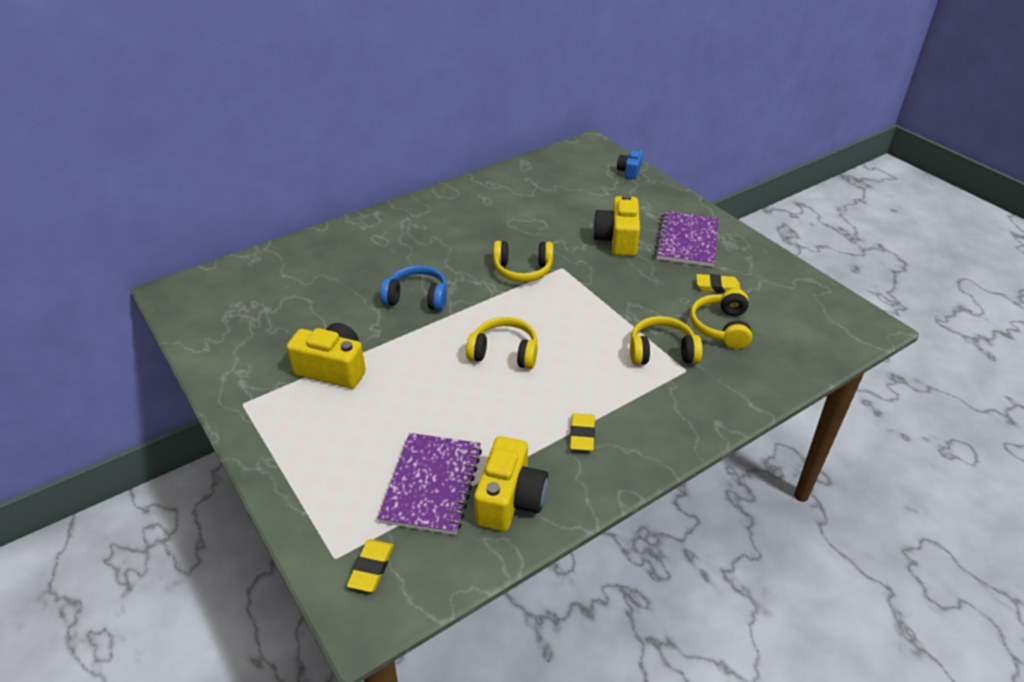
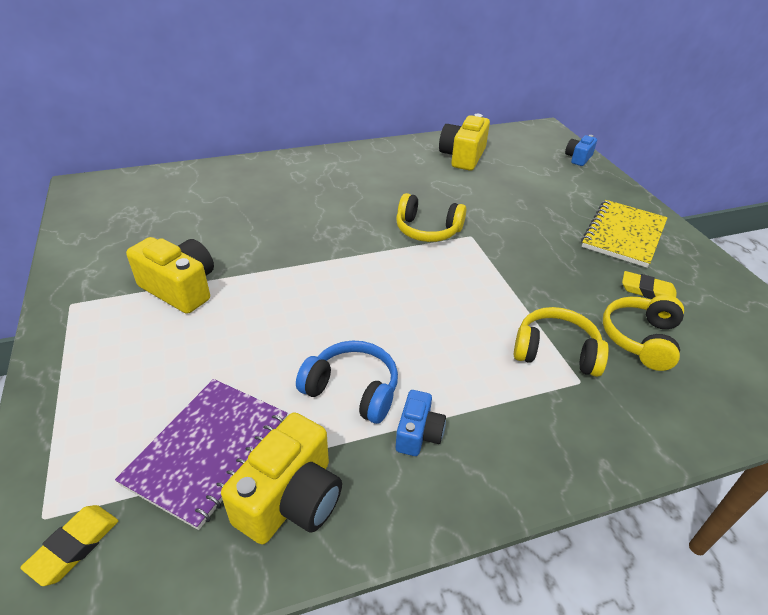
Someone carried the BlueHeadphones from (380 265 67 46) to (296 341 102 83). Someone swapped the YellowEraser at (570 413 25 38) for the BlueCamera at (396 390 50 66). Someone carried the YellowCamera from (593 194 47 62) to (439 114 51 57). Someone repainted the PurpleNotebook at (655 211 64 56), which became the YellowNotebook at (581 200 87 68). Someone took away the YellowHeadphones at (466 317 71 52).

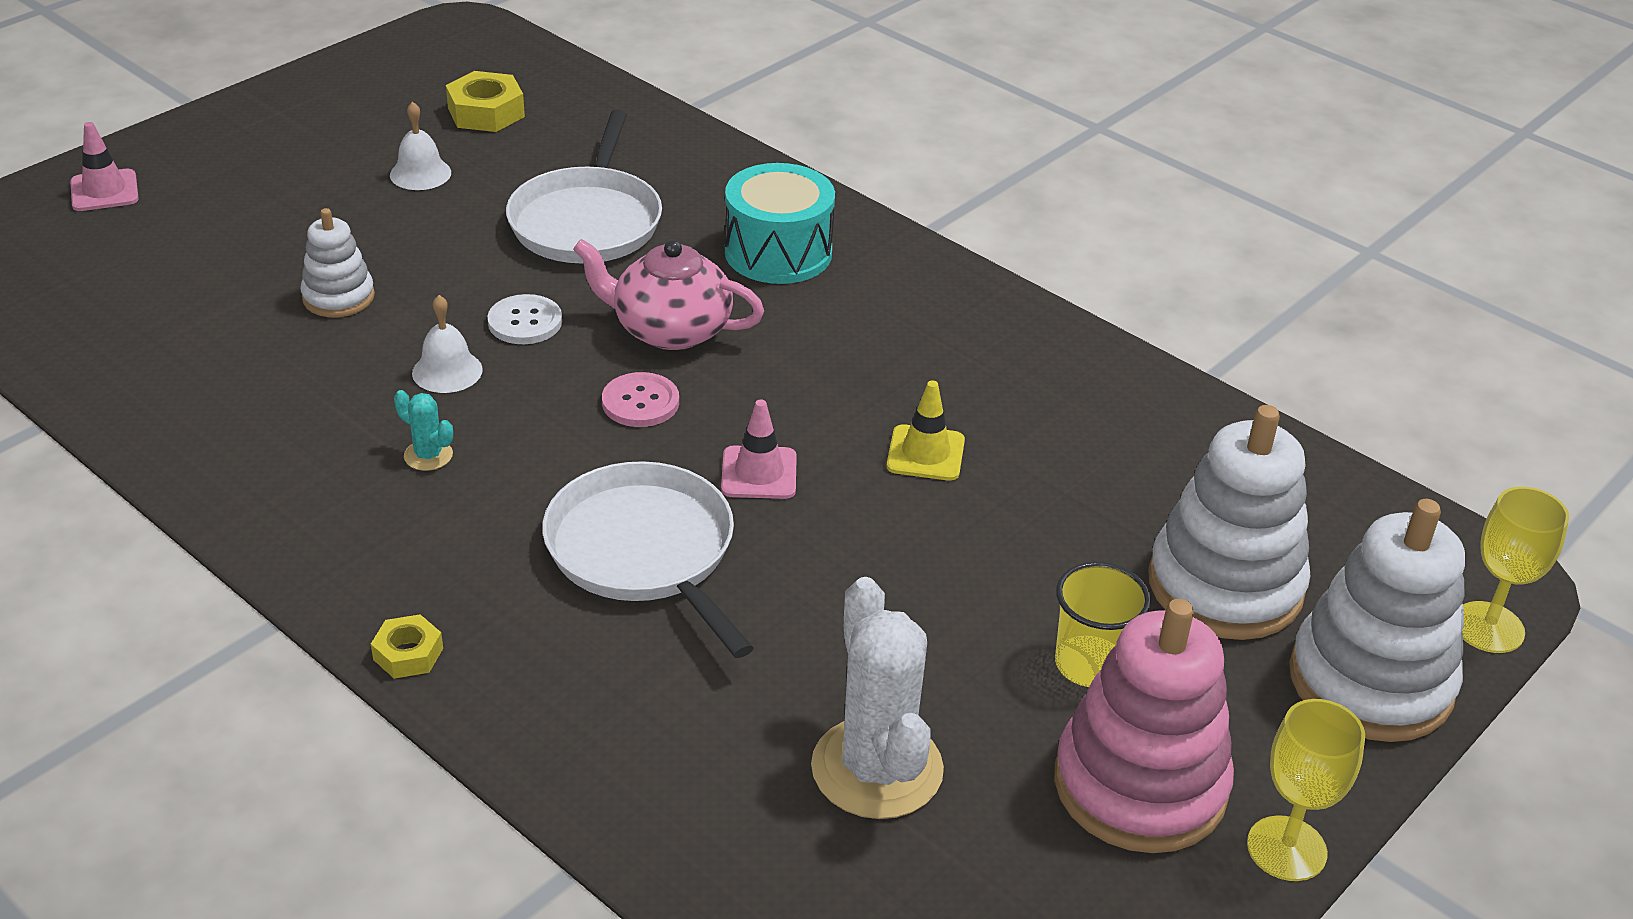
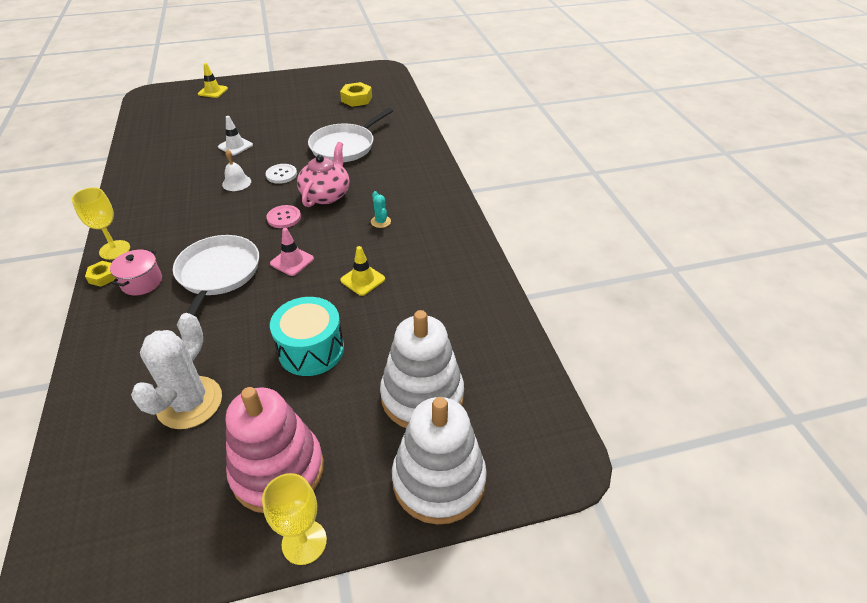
Someone carried the YellowGoblet from (1462 487 107 166) to (71 187 59 73). Someone put down the PinkPot at (110 249 52 46). Someone repainted the PinkTrafficCone at (70 122 69 89), which became the YellowTrafficCone at (198 63 30 35). Someone swapped the WhiteStackingToy at (300 208 75 109) for the WhiteTrafficCone at (218 116 35 39). Someone carried the TurquoiseDrum from (725 163 110 121) to (270 297 74 79). Someone rotated the PinkTeapot at (573 239 191 111) by 60 degrees clockwise. Someone carried the TurquoiseCactus from (394 390 59 81) to (371 191 20 37). Someone took away the WhiteBell at (390 102 61 88). Someone took away the YellowCup at (1055 562 96 125).

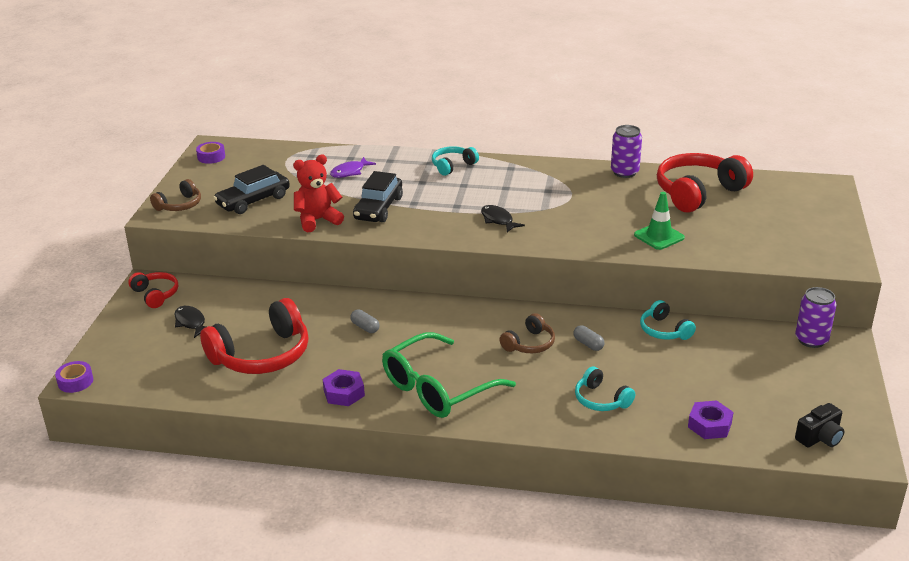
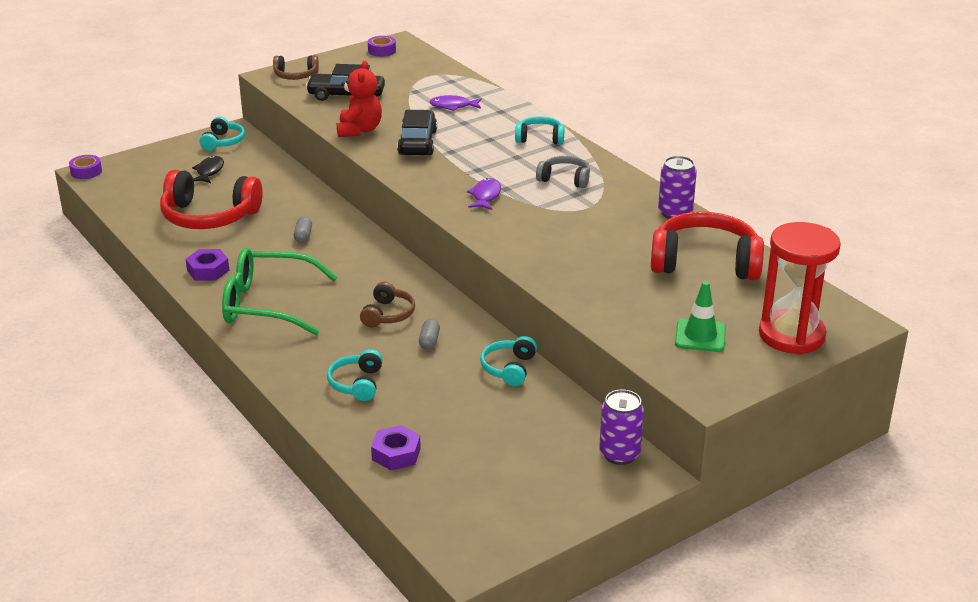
Someone repainted the RedHeadphones at (128 272 50 36), which became the TurquoiseHeadphones at (200 116 45 35). Someone rotated the RedTeddyBear at (293 154 51 78) by 75 degrees clockwise. Someone rotated the BrownHeadphones at (499 313 56 40) by 75 degrees counterclockwise. Someone rotated the BlackCar at (353 171 50 51) by 120 degrees clockwise. Someone repainted the BlackFish at (481 205 44 27), which became the PurpleFish at (467 178 34 32). Someone put down the GreyHeadphones at (536 156 54 32). Someone carried the GreenTrafficCone from (634 192 51 58) to (675 281 51 71). Someone put down the RedHourglass at (759 222 82 132). Someone took away the BlackCamera at (795 403 49 44).

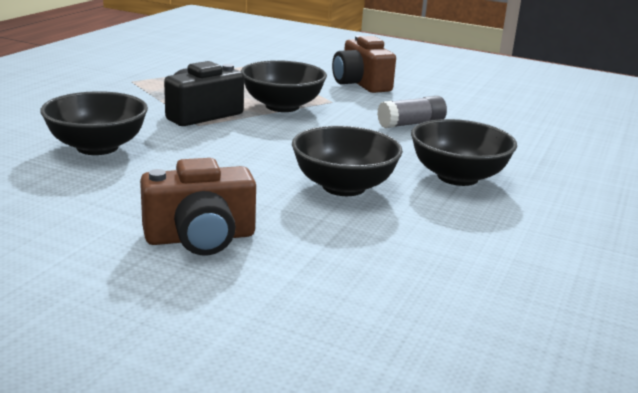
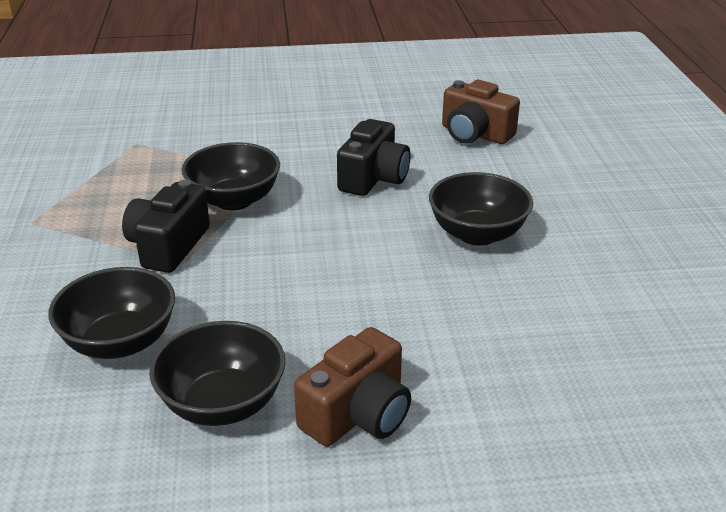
Someone carried the BlackBowl from (292 126 111 70) to (149 321 137 105). Someone swapped the GreyGlueStick at (377 96 70 32) for the BlackCamera at (337 119 74 77). Someone carried the BrownCamera from (332 35 64 58) to (442 80 78 64).

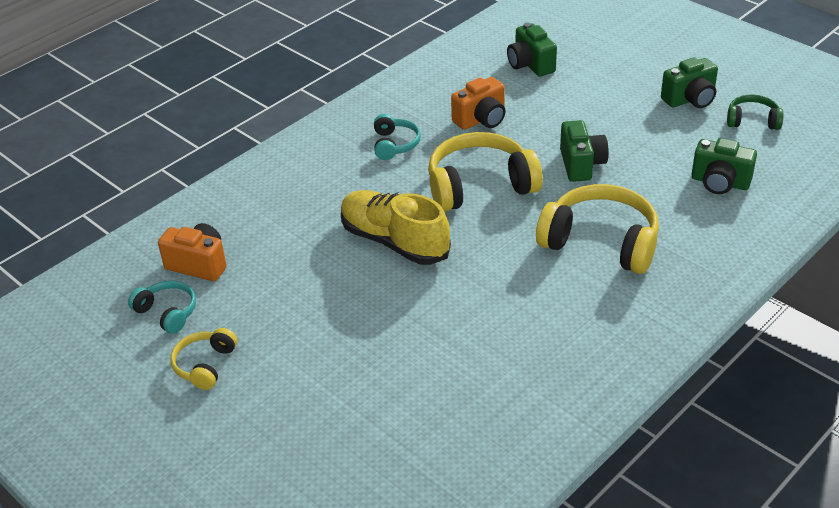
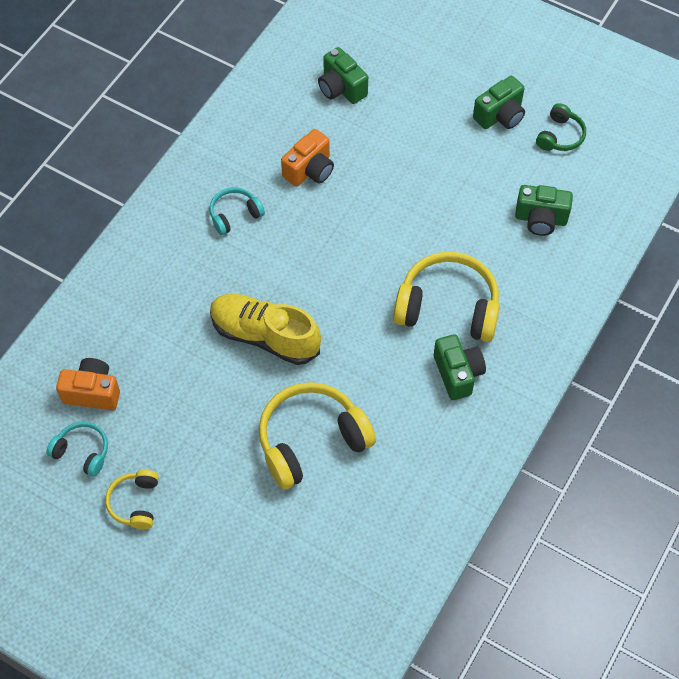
Someone rotated the TurquoiseHeadphones at (374 114 47 46) by 105 degrees counterclockwise. Someone carried the YellowHeadphones from (428 132 115 80) to (259 382 117 108). Someone carried the GreenCamera from (560 120 49 62) to (434 334 52 66). Someone rotated the GreenHeadphones at (727 95 56 35) by 120 degrees clockwise.

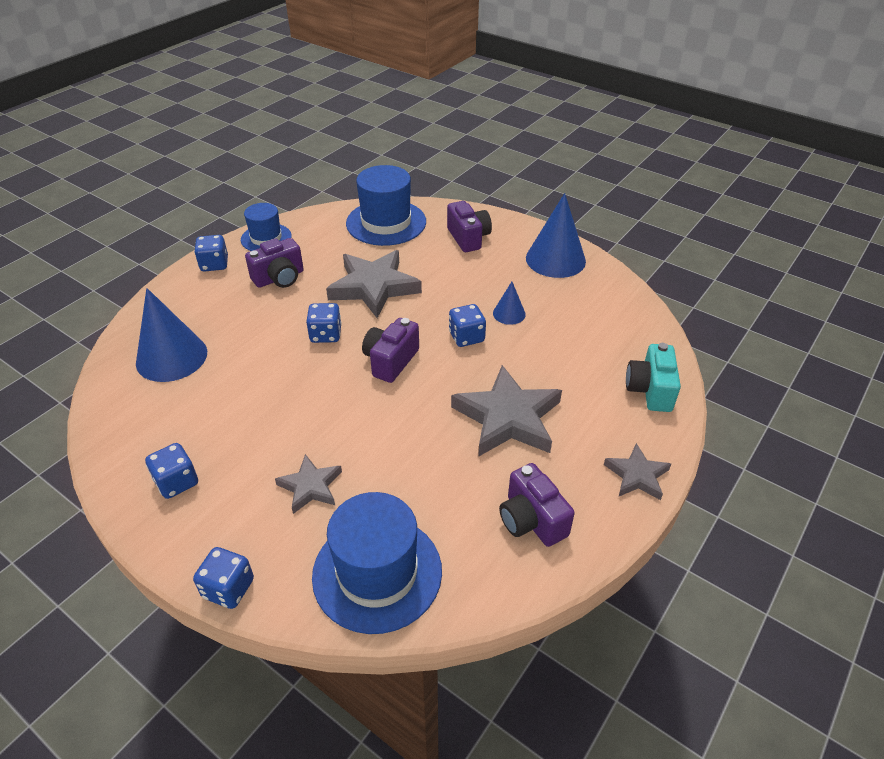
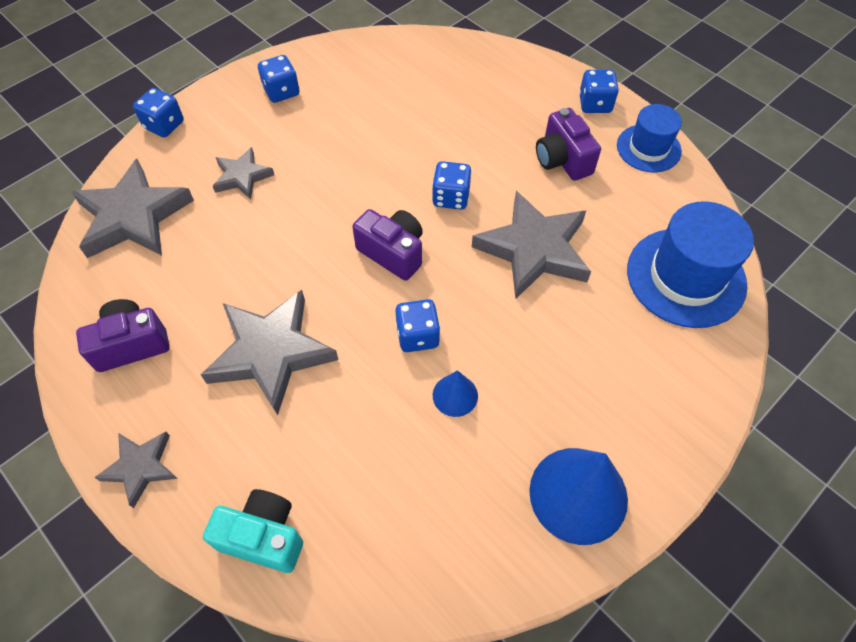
Someone swapped the BlueHat at (312 492 130 142) for the GreyStar at (72 159 122 99). Someone took away the BlueCone at (136 288 71 94). Someone took away the PurpleCamera at (447 201 45 51).

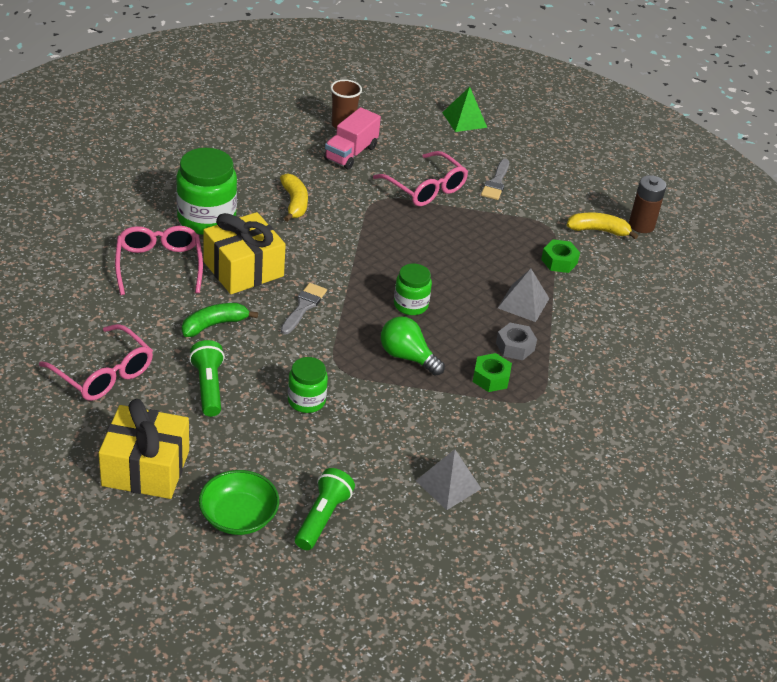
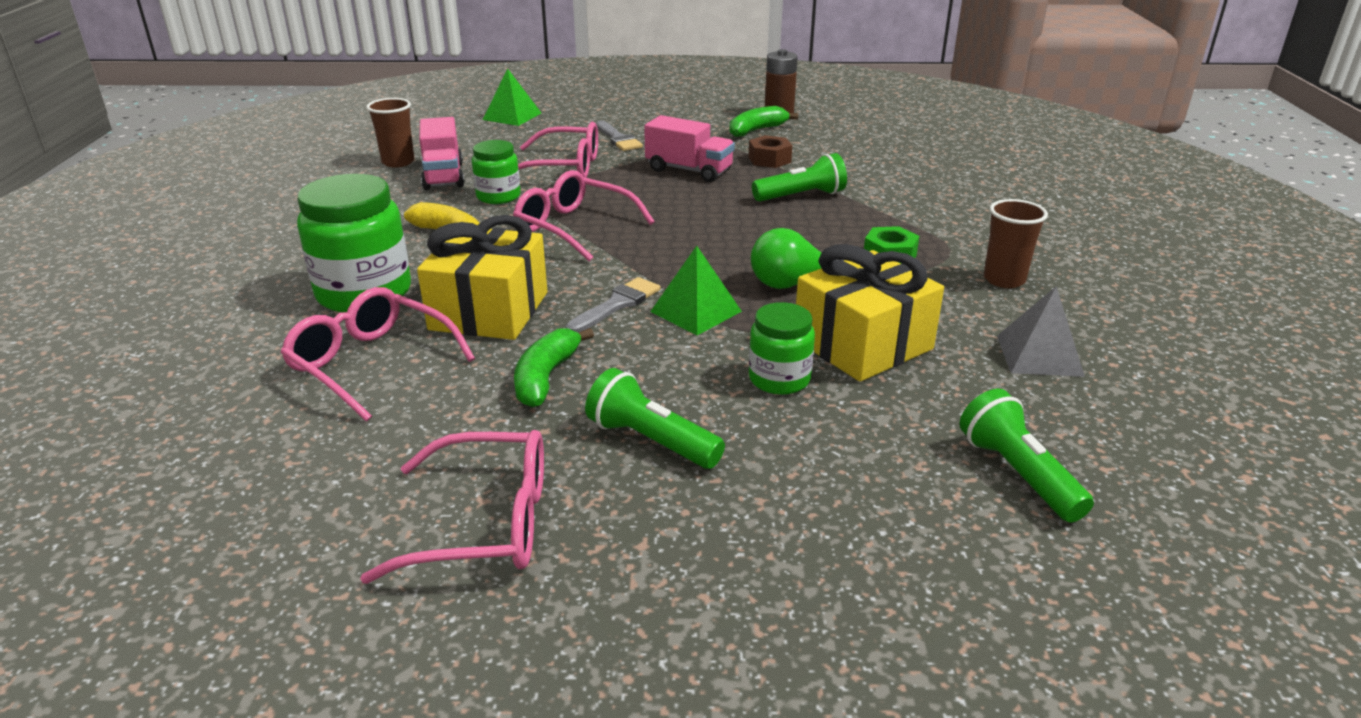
Someone carried the GreenJar from (394 263 38 52) to (472 140 49 64). Someone put down the PinkGlasses at (513 170 142 91). Someone rotated the GreyBrush at (281 283 46 51) by 60 degrees clockwise. Someone put down the PinkTruck at (644 115 91 67). Someone put down the GreenPyramid at (650 246 92 89). Someone repainted the YellowBanana at (567 213 71 26), which became the GreenBanana at (729 106 69 31). Someone repainted the GreenNut at (541 239 39 34), which became the BrownNut at (749 135 43 33). Someone swapped the GreyPyramid at (498 269 51 53) for the GreenFlashlight at (752 153 95 49). Someone carried the YellowGift from (99 399 90 100) to (796 244 148 138). Someone put down the BrownCup at (984 199 64 89). Someone took away the GreenBowl at (199 470 80 65). Someone took away the GreyNut at (496 323 41 37).

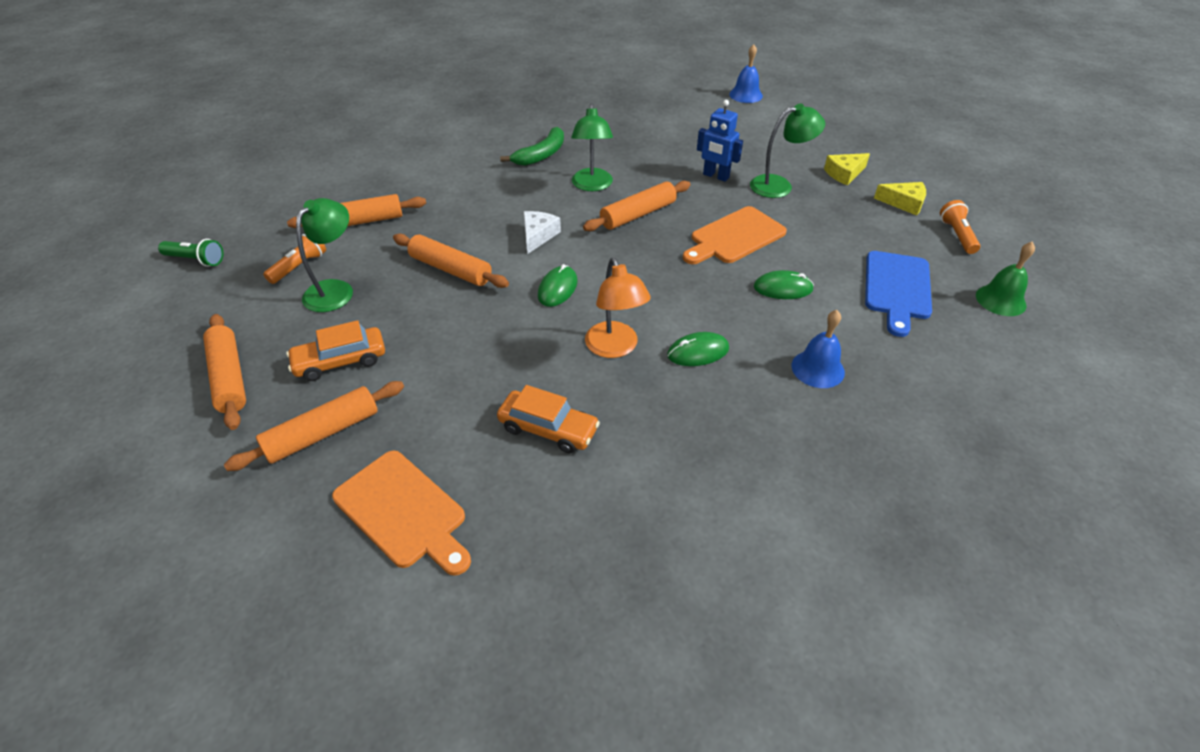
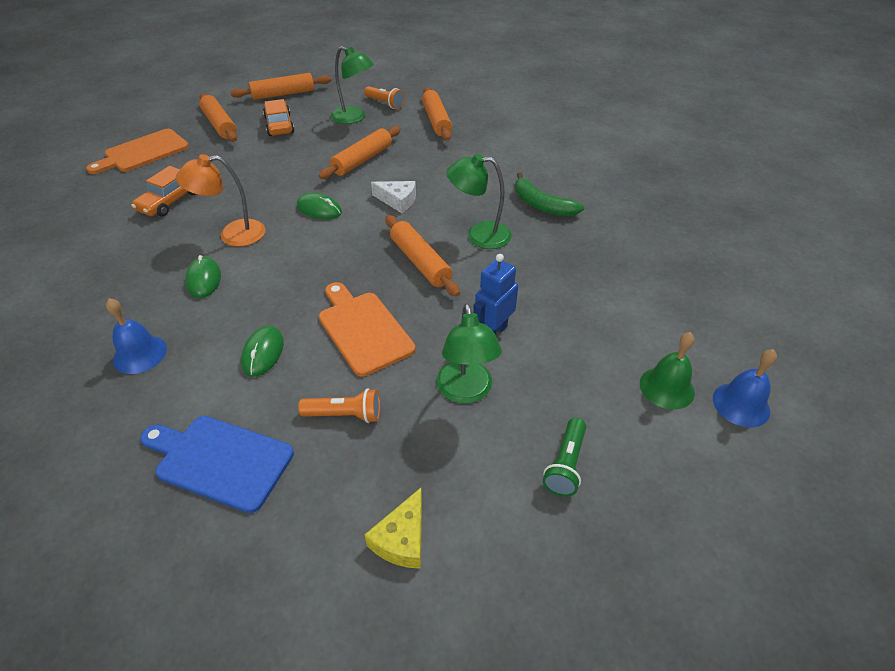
Someone carried the OrangeFlashlight from (940 200 40 54) to (298 389 82 34). Someone carried the GreenFlashlight from (158 239 65 28) to (543 418 43 79). Someone carried the GreenBell from (976 241 59 75) to (640 332 55 78). Someone took away the YellowCheese at (824 153 46 32).

